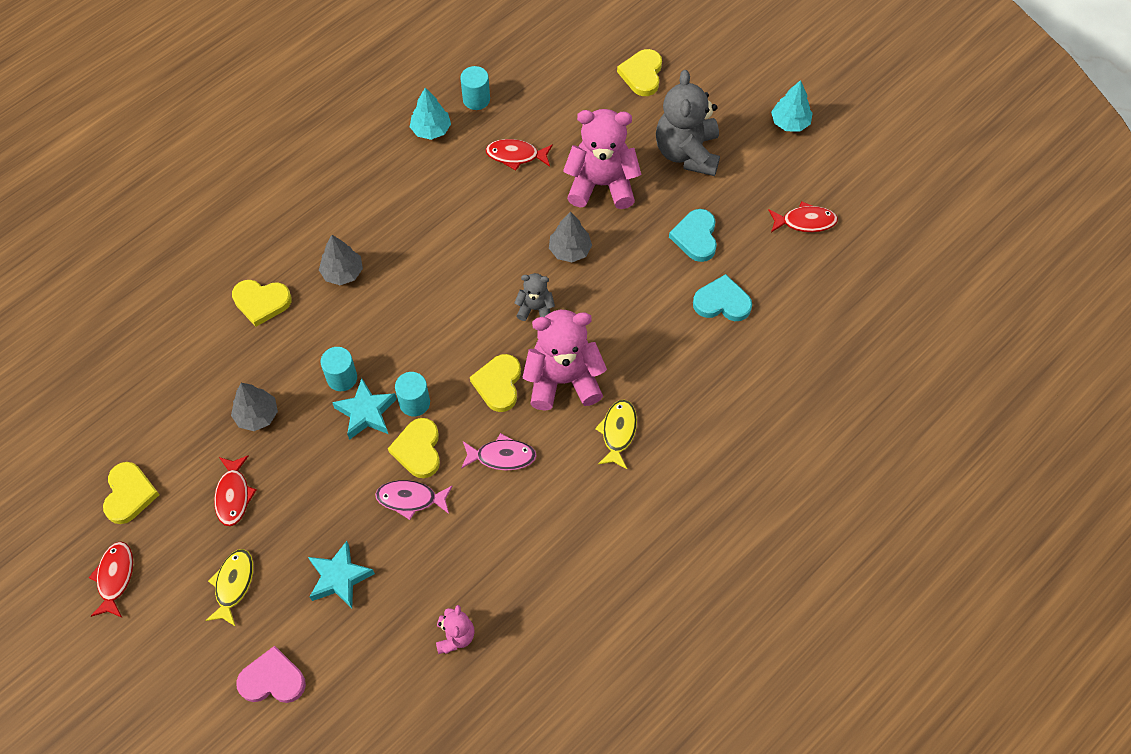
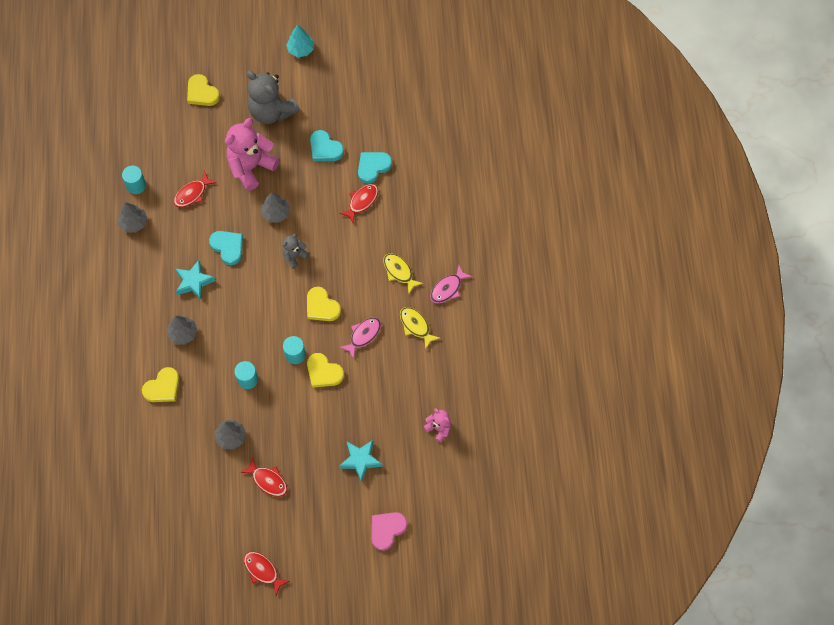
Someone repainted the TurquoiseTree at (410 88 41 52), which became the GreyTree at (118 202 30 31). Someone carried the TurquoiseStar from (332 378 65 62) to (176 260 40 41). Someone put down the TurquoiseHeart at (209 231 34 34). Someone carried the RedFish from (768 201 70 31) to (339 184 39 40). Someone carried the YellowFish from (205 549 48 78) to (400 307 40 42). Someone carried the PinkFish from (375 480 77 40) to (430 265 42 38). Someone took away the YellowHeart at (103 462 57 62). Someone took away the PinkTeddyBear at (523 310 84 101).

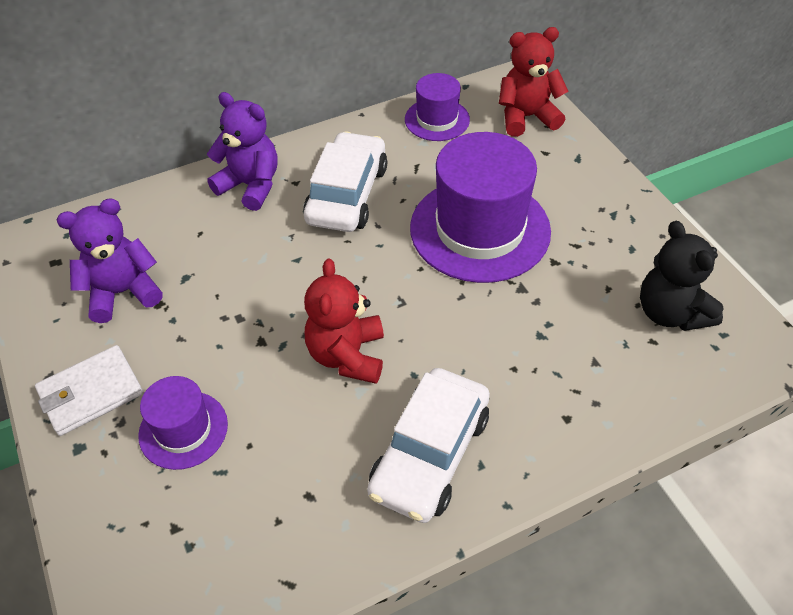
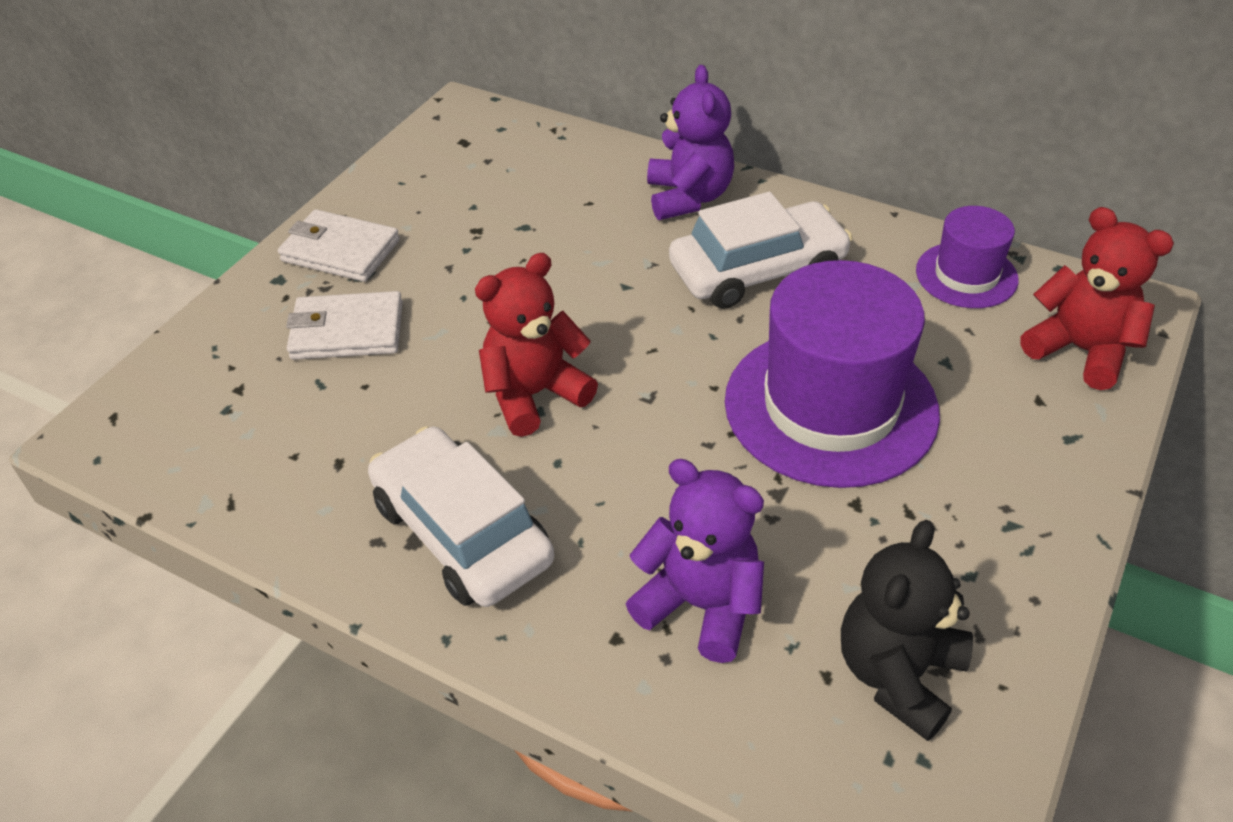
Someone swapped the PurpleHat at (138 376 90 94) for the WhiteWallet at (286 291 117 69). Someone rotated the WhiteCar at (367 368 123 155) by 60 degrees clockwise. Someone carried the PurpleTeddyBear from (57 198 106 125) to (626 459 138 204).

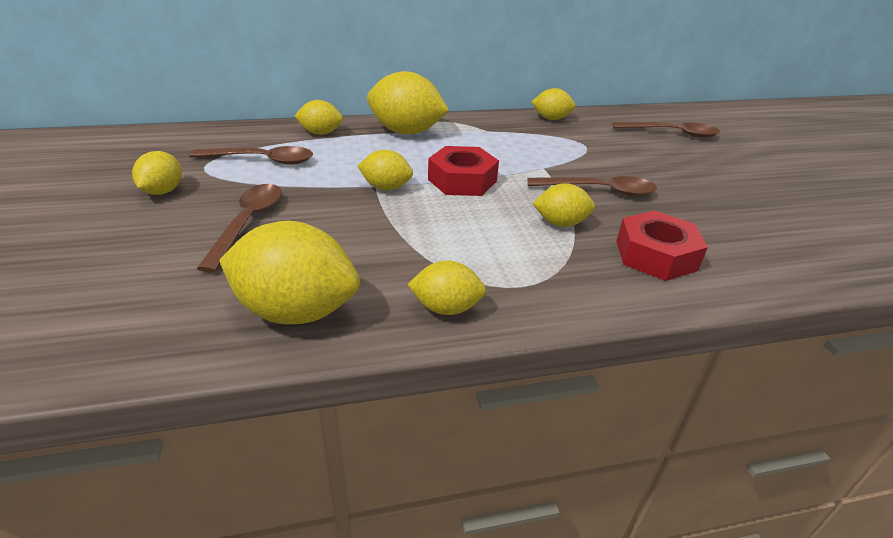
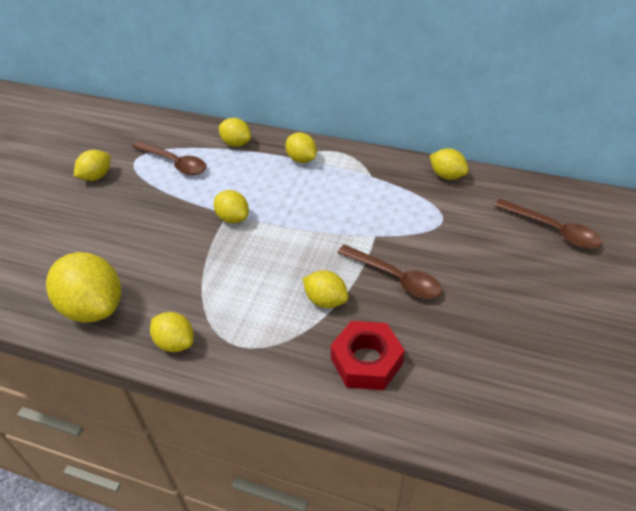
Someone scaled the YellowLemon at (367 71 82 63) by 0.56. Someone took away the BrownSpoon at (197 184 85 89). Someone took away the RedNut at (428 146 71 50).

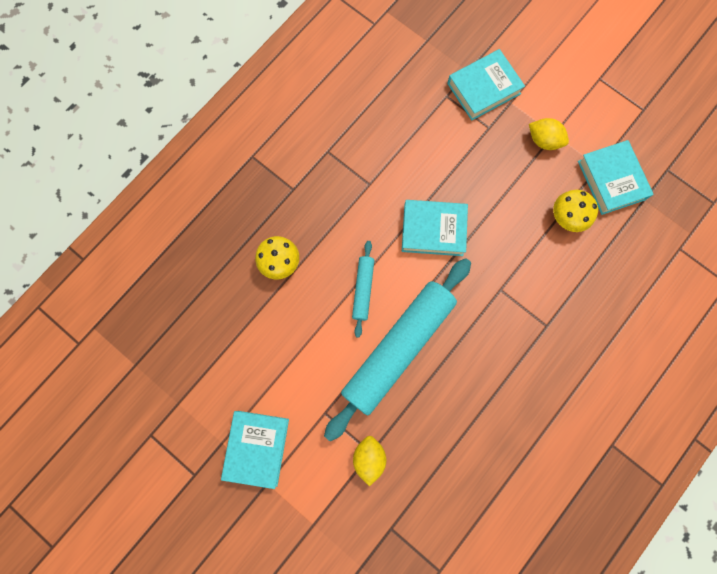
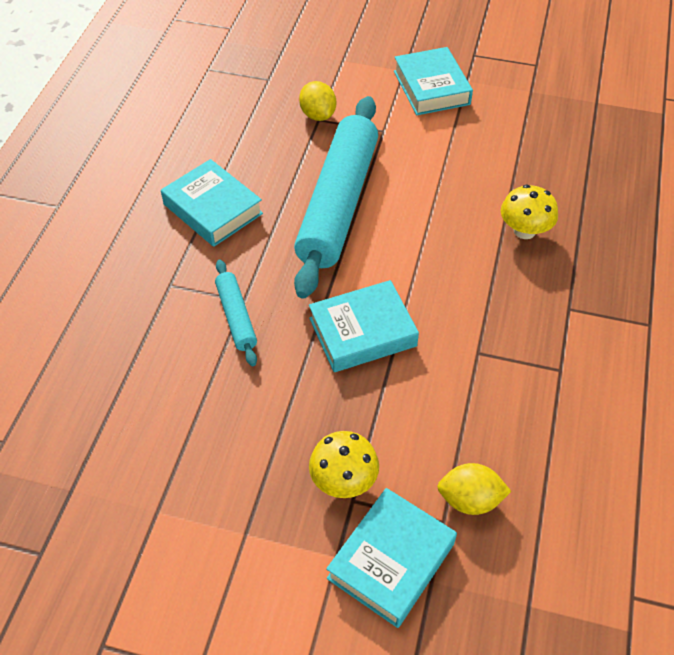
Someone carried the TurquoiseBook from (578 140 76 75) to (161 159 102 88). Someone carried the TurquoiseRollingPin from (352 241 22 97) to (215 260 42 106). Someone carried the YellowMushroom from (553 190 45 42) to (309 431 70 67). Someone carried the YellowLemon from (529 118 40 32) to (437 463 75 52).

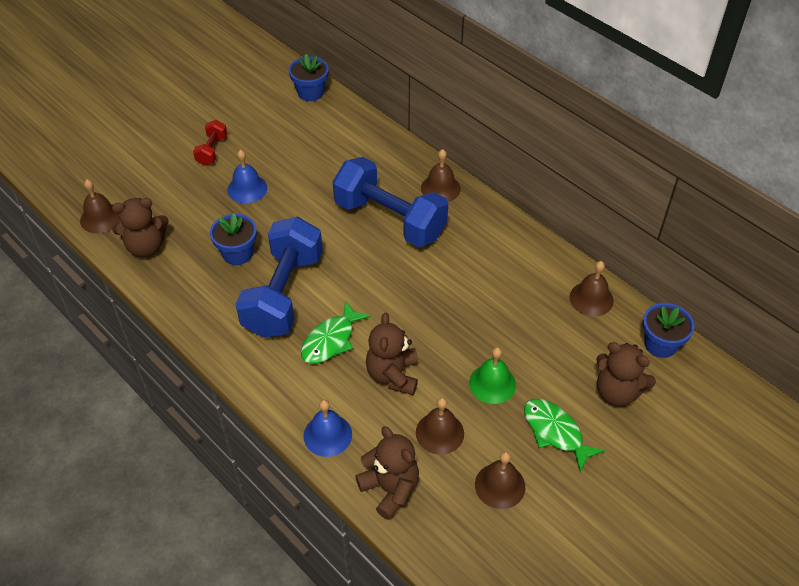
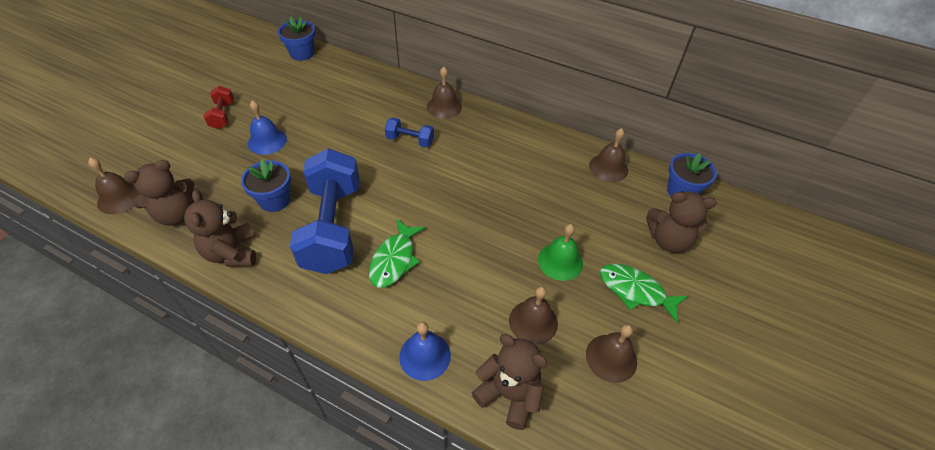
Someone carried the BrownTeddyBear from (366 313 52 82) to (184 190 72 77). Someone scaled the BlueDumbbell at (333 157 115 90) by 0.45.

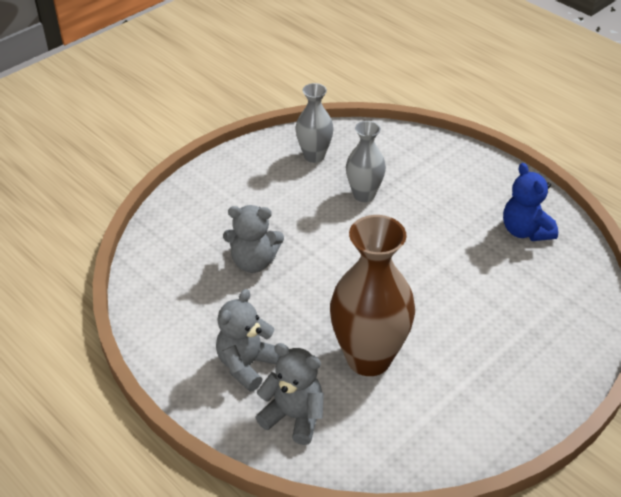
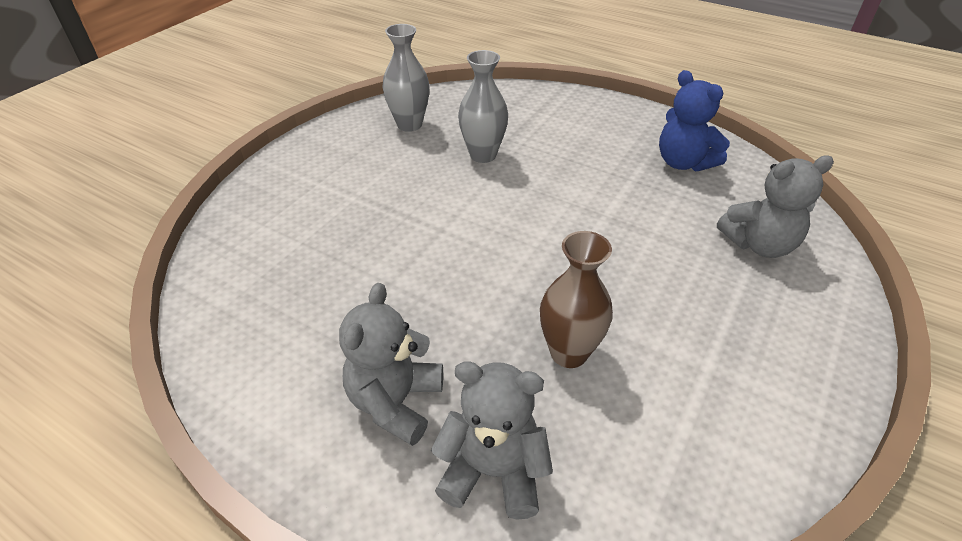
Someone scaled the BrownVase at (330 215 85 161) by 0.57. Someone carried the GreyTeddyBear from (223 205 61 68) to (717 156 117 102).

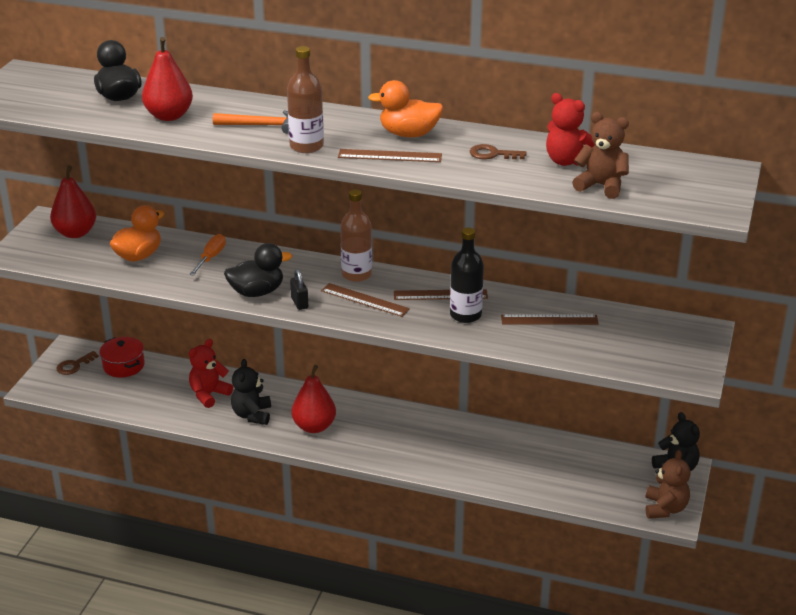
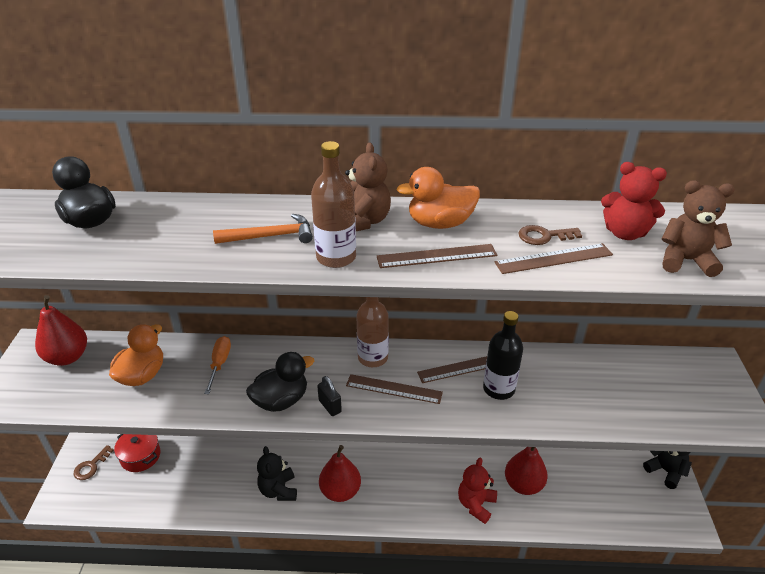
Someone carried the BrownTeddyBear from (646 450 45 69) to (345 143 46 88). Someone carried the RedTeddyBear from (189 339 44 69) to (458 458 39 66). Someone carried the BrownRuler from (501 315 98 10) to (495 243 118 31). Someone carried the RedPear from (142 37 51 84) to (505 447 43 48).

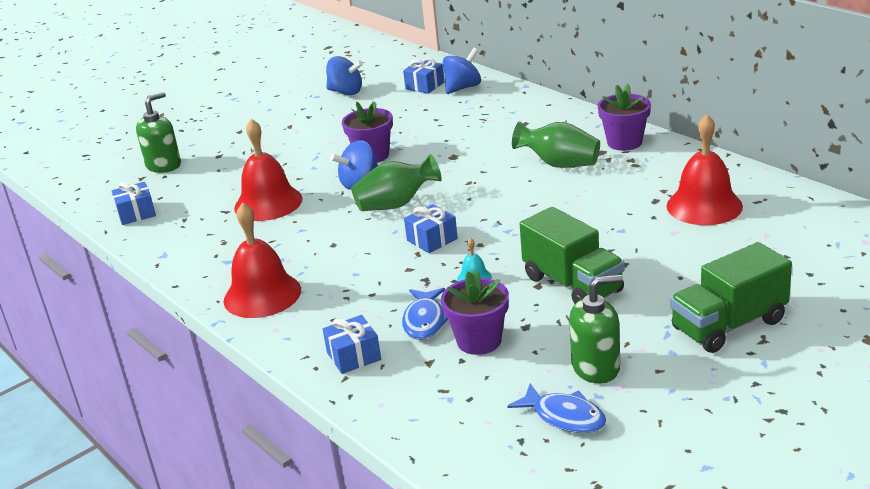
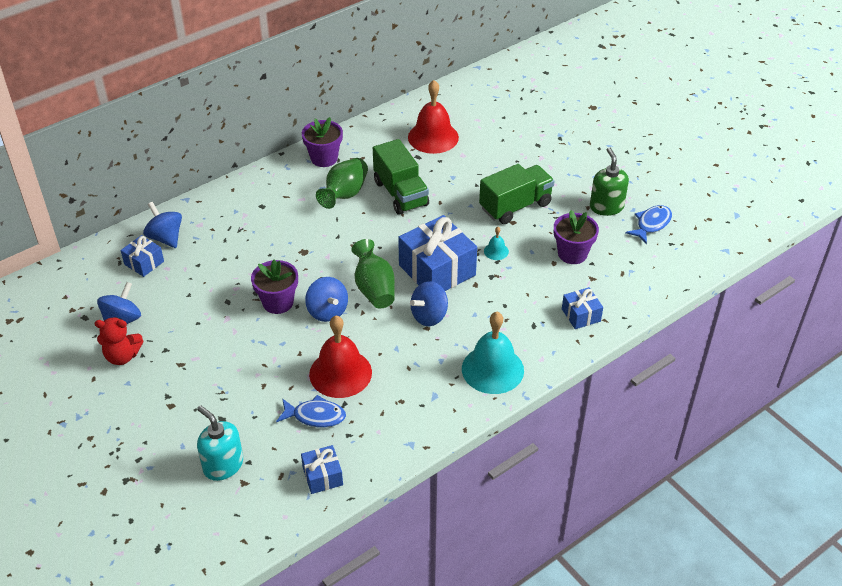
Someone put down the RedTeddyBear at (95 317 48 48). Someone repainted the GreenSoapDispenser at (136 92 45 81), which became the TurquoiseSoapDispenser at (197 405 46 76). Someone carried the BlueFish from (402 288 46 52) to (276 395 70 33). Someone carried the GreenTruck from (670 242 122 111) to (373 139 56 76). Someone scaled the BlueGift at (404 204 54 49) by 1.97. Someone put down the BlueSpinningTop at (410 281 38 45). Someone repainted the RedBell at (223 202 78 116), which became the TurquoiseBell at (462 312 62 82).

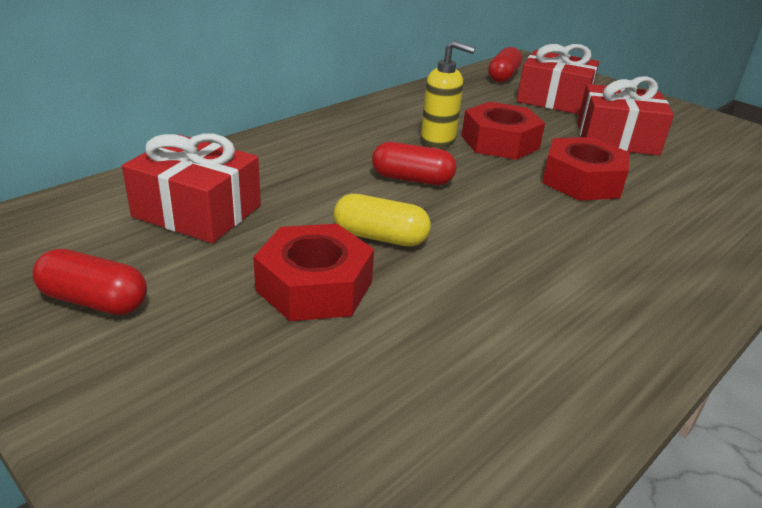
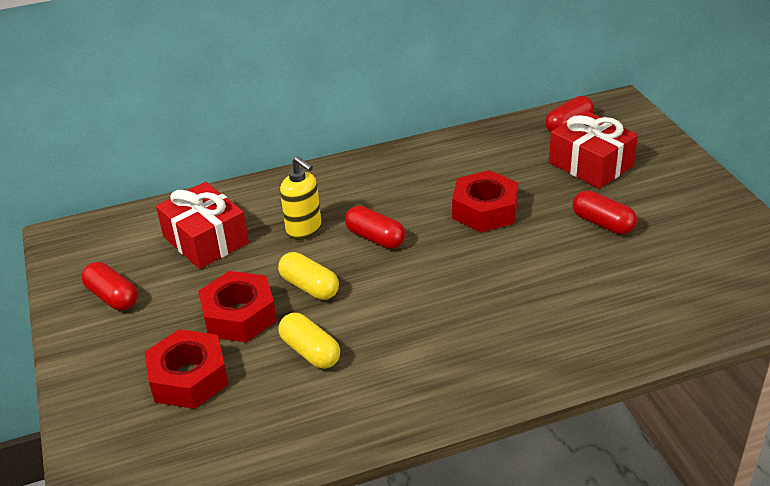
Someone carried the RedNut from (542 137 87 64) to (145 329 84 80). Someone put down the YellowCapsule at (278 313 62 56). Someone carried the YellowSoapDispenser from (421 40 55 108) to (280 157 42 83). Someone swapped the RedGift at (577 76 97 80) for the RedCapsule at (573 190 64 45).

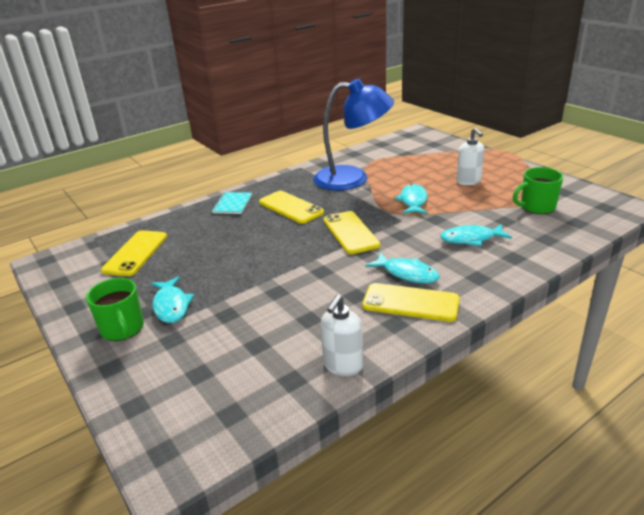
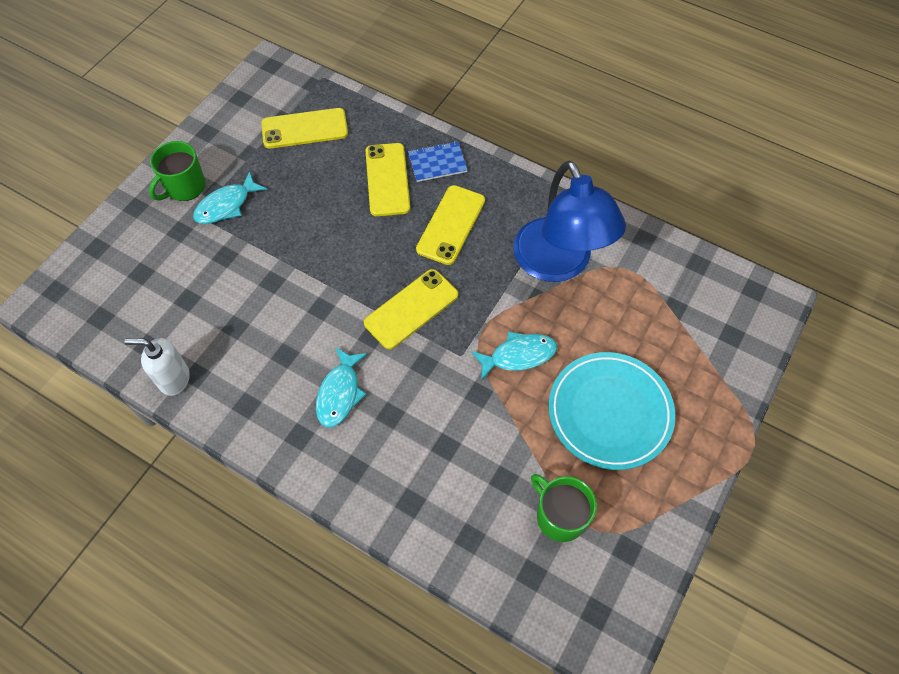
Someone carried the YellowPhone from (362 283 98 39) to (365 143 45 73). Someone repainted the TurquoiseNotebook at (212 192 40 22), which became the BlueNotebook at (408 141 60 41). Someone swapped the WhiteSoapDispenser at (456 128 28 57) for the TurquoisePlate at (548 352 127 118). Someone took away the TurquoiseFish at (440 224 72 22).

